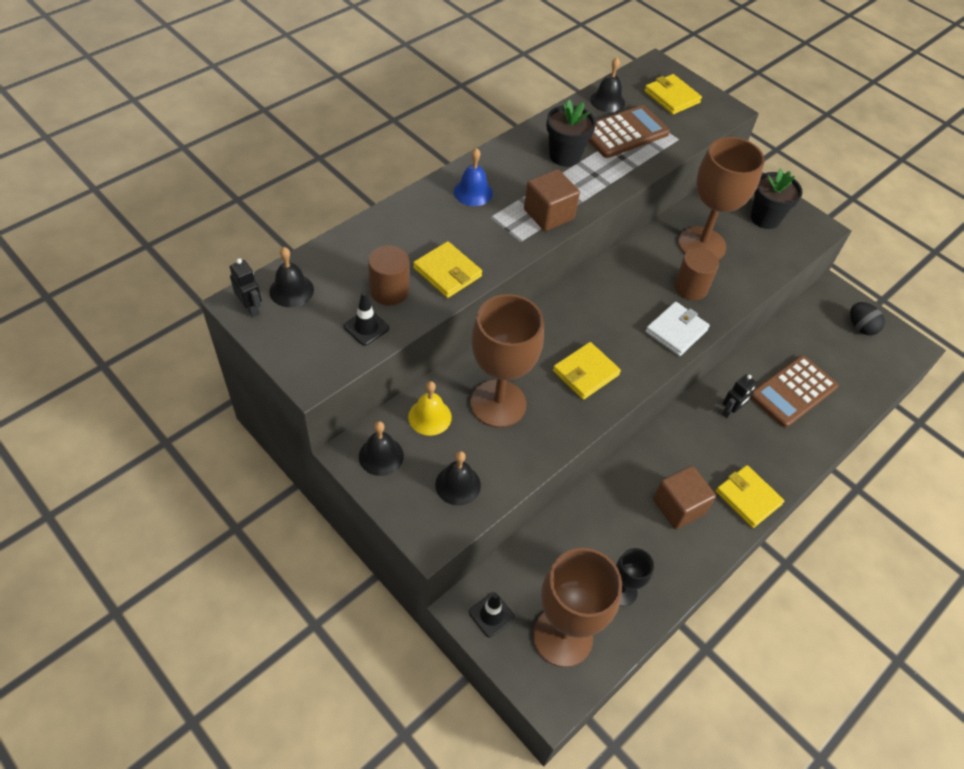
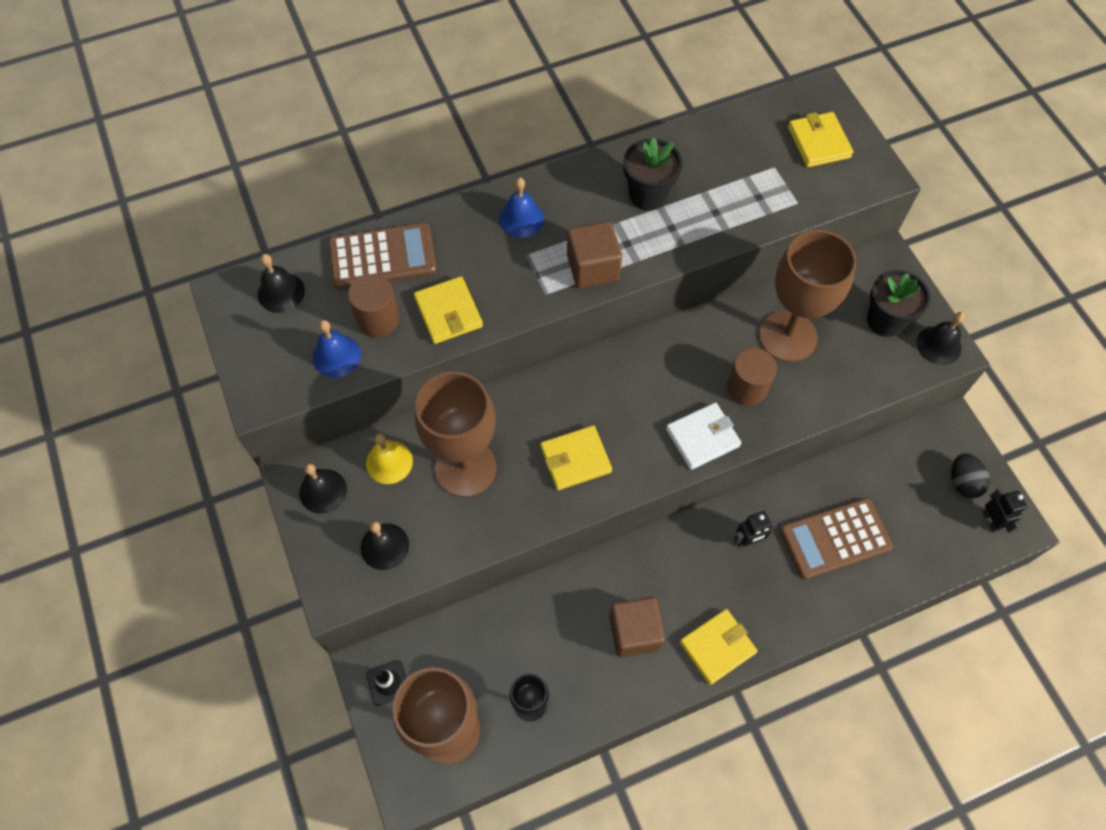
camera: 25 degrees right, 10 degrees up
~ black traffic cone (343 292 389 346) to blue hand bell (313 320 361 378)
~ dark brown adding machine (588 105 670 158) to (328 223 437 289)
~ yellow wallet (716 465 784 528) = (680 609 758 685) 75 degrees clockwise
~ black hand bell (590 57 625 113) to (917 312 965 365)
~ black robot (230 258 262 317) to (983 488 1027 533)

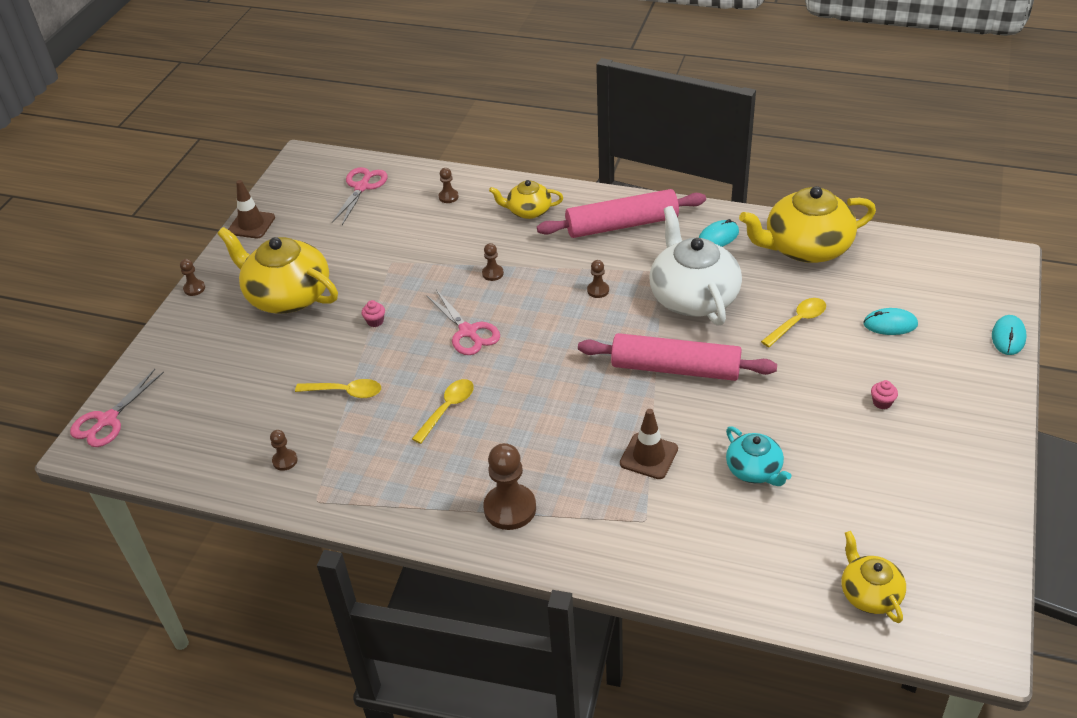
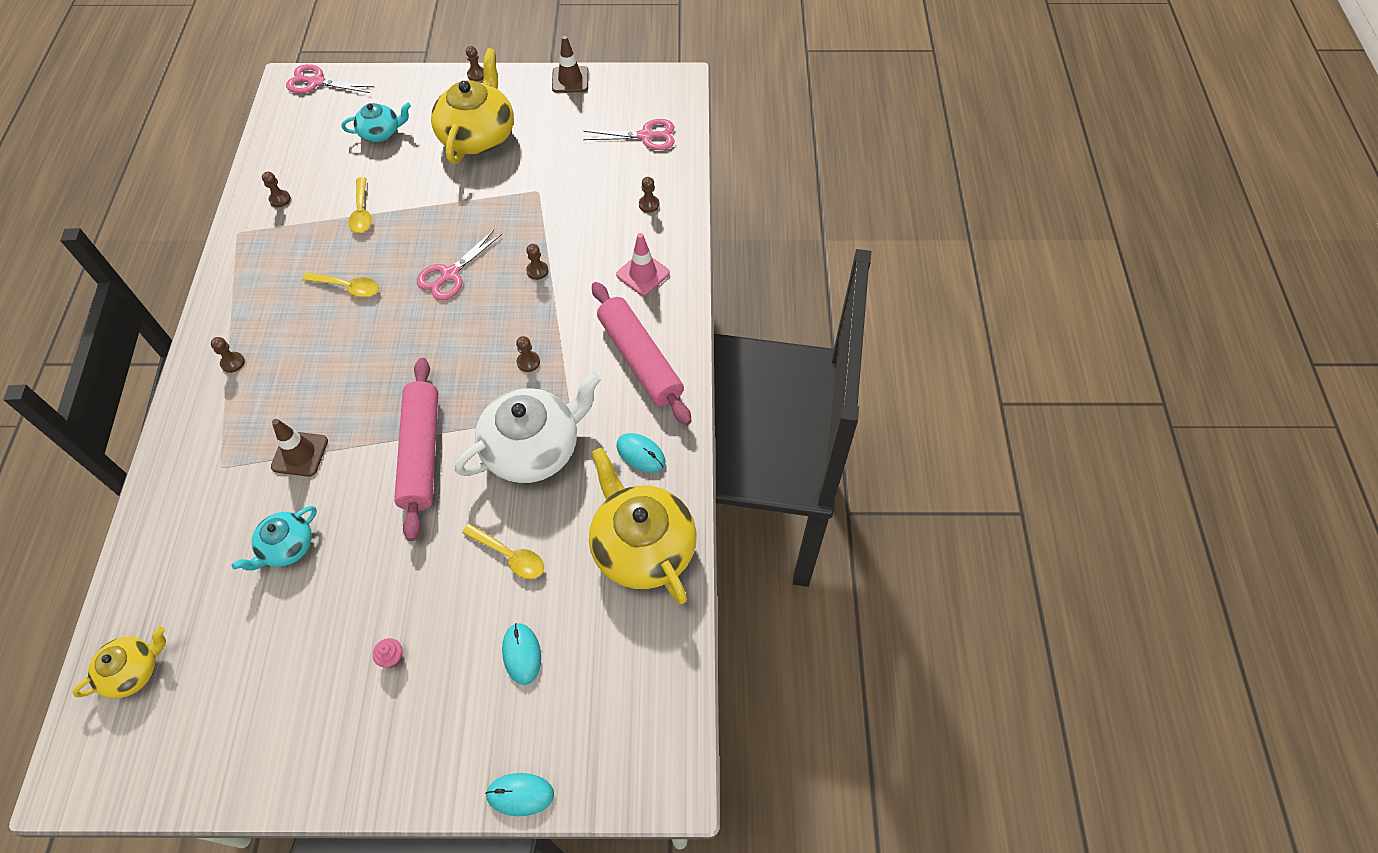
camera: 70 degrees right, 15 degrees up
~ dark brown game pawn (483 443 536 530) = (211 337 245 373) x0.50
+ turquoise china teapot (342 103 411 142)
~ yellow china teapot (489 180 563 219) to pink traffic cone (616 233 670 296)
- pink cupcake (362 300 385 327)

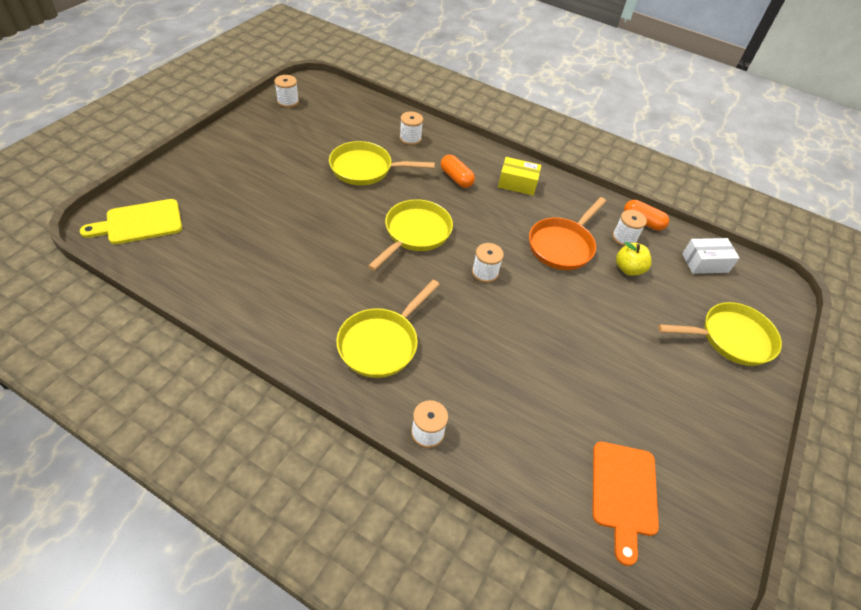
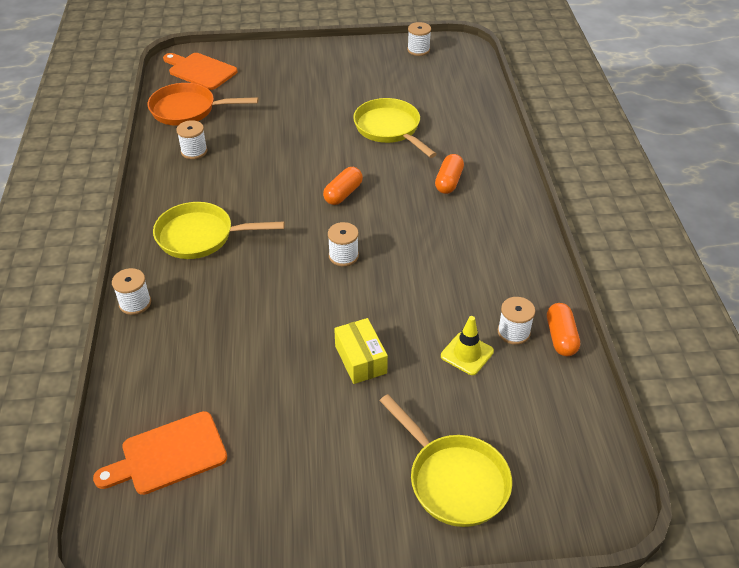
camera: 60 degrees right, 5 degrees down
~ orange-coloured pan (529 197 606 270) to (148 83 258 126)
~ yellow cutting board (80 199 182 244) to orange-coloured cutting board (163 53 238 90)
~ white reel of thread (399 112 423 145) to (176 120 208 159)
~ yellow pan (368 199 453 271) to orange-coloured pill (323 167 363 205)
~ yellow box (498 157 541 196) to (334 318 388 384)
~ yellow toy apple (616 242 651 276) to yellow traffic cone (441 316 494 375)
- white box (682 238 740 274)

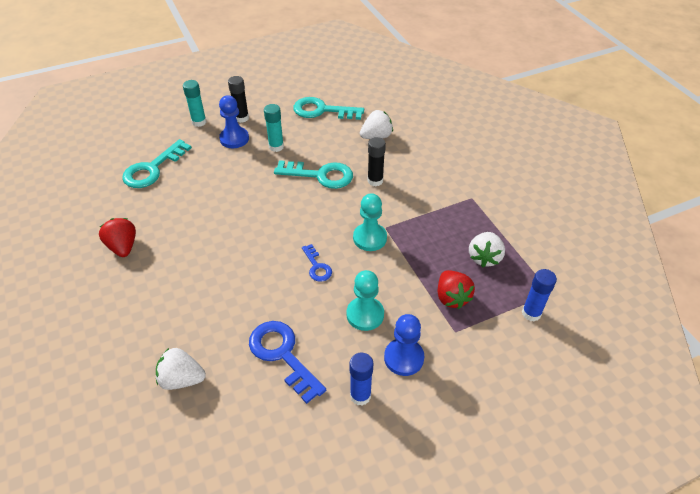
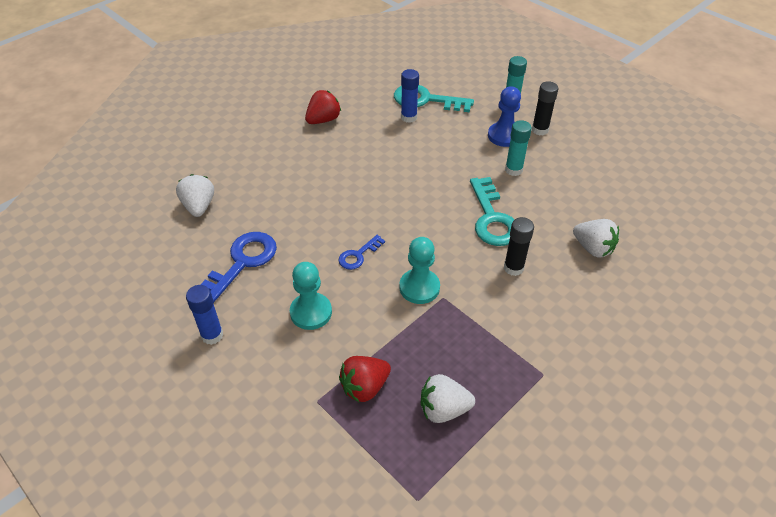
camera: 70 degrees right, 0 degrees up
~ blue glue stick (522 269 557 322) to (401 69 419 123)
- turquoise door key (293 97 364 120)
- blue game pawn (384 314 424 376)

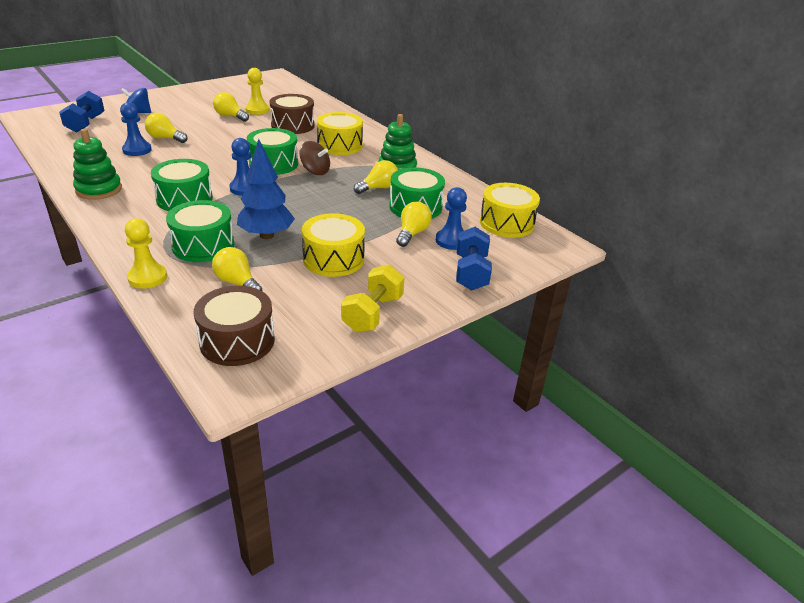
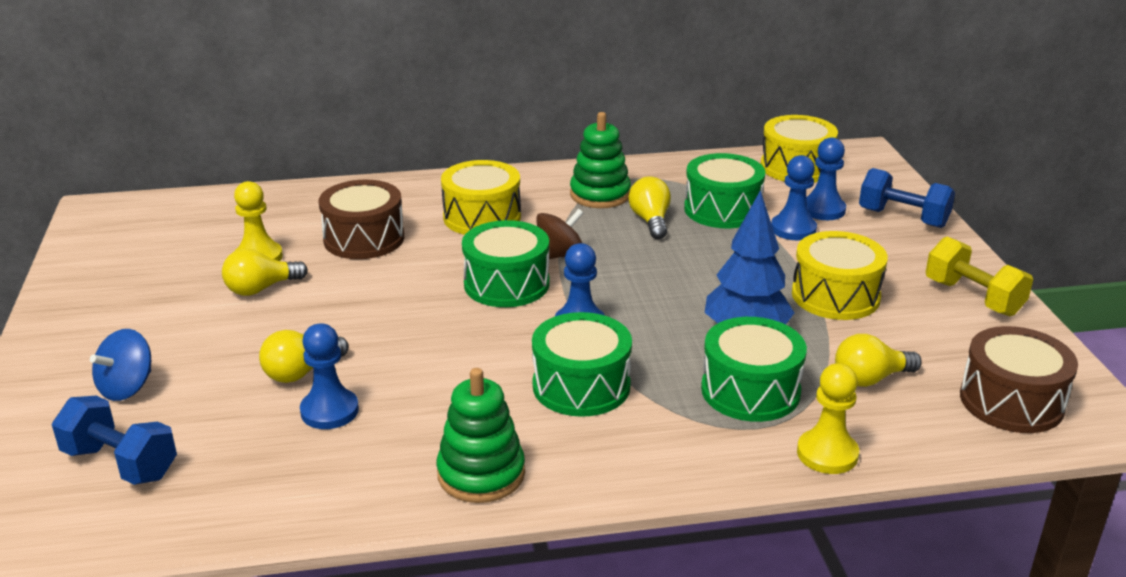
camera: 60 degrees left, 5 degrees down
~ yellow light bulb (396 202 432 247) to blue game pawn (771 155 817 240)

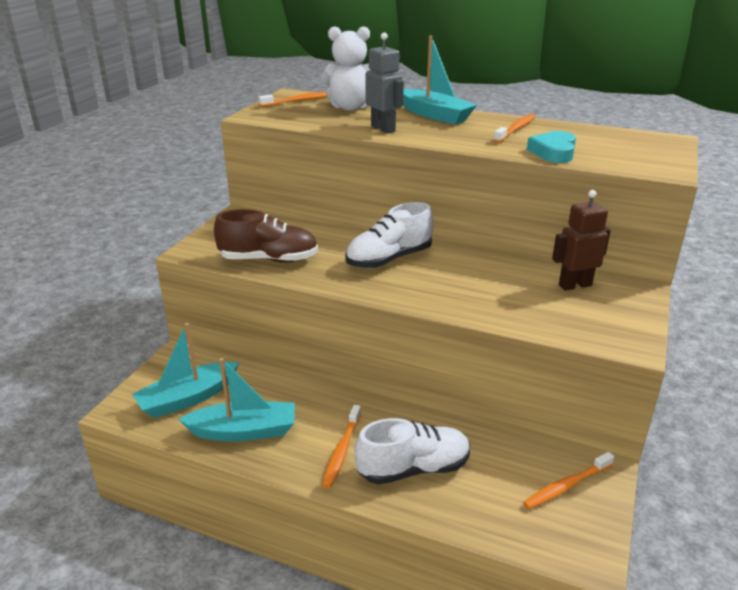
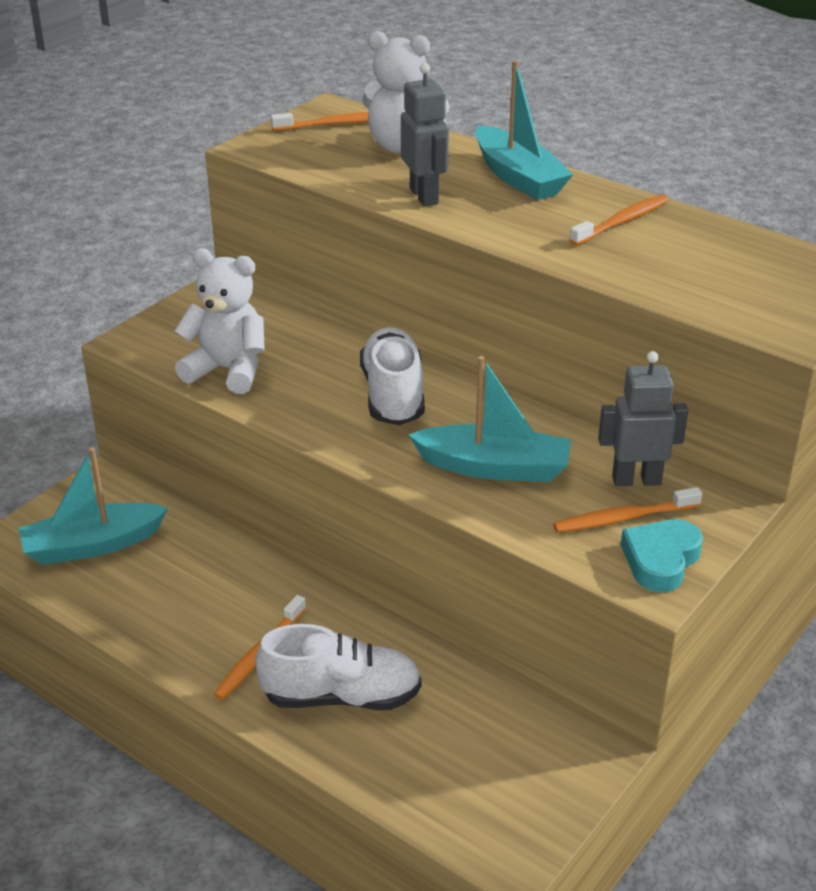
camera: 15 degrees right, 5 degrees up
~ dark brown shoe (214 209 318 263) to white teddy (175 248 265 394)
~ white shoe (345 202 433 269) = (360 327 425 425) 105 degrees clockwise
~ turquoise sailboat (178 358 295 441) to (408 356 571 482)
~ orange-coloured toothbrush (523 452 614 509) to (553 487 702 533)
~ dark brown robot (552 190 611 291) to gray robot (598 351 688 486)
~ turquoise love heart (527 131 576 163) to (621 519 703 592)

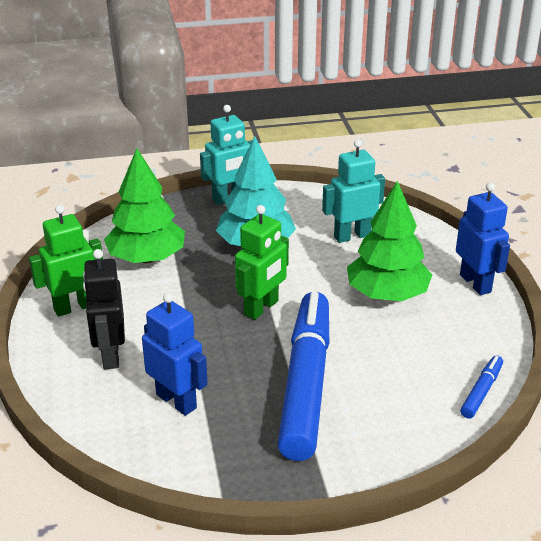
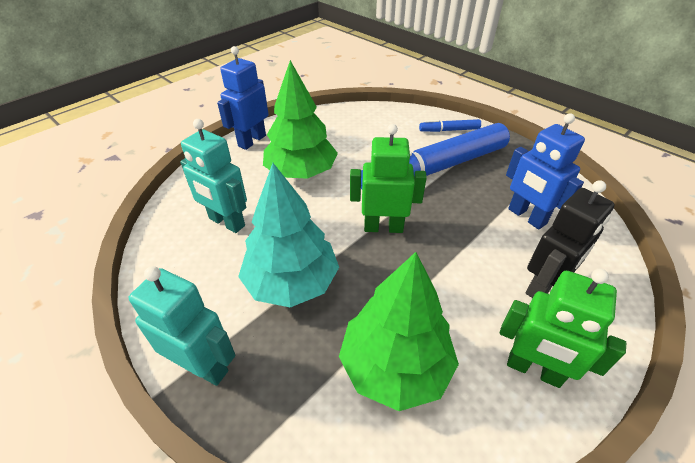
camera: 125 degrees left, 10 degrees up
~ blue marker (460 355 503 419) to (419 119 481 132)
~ blue robot (142 292 208 416) = (506 113 585 229) 45 degrees counterclockwise

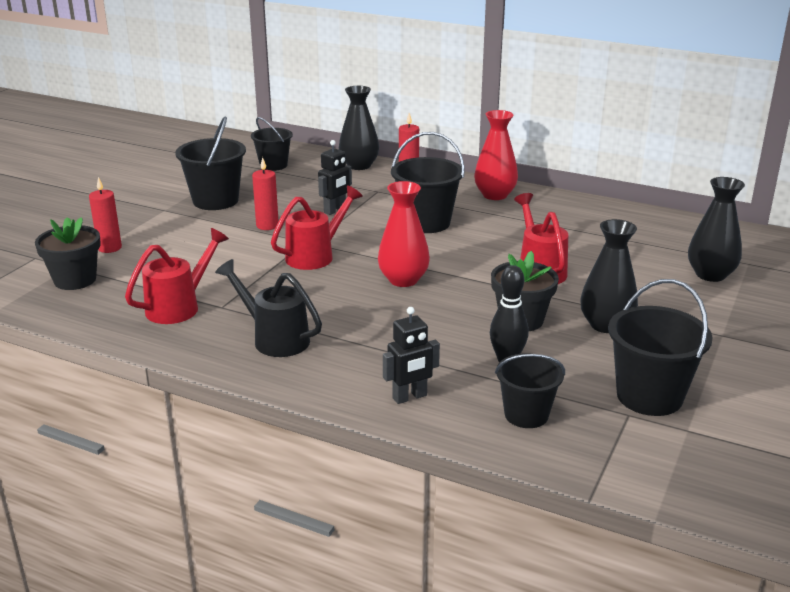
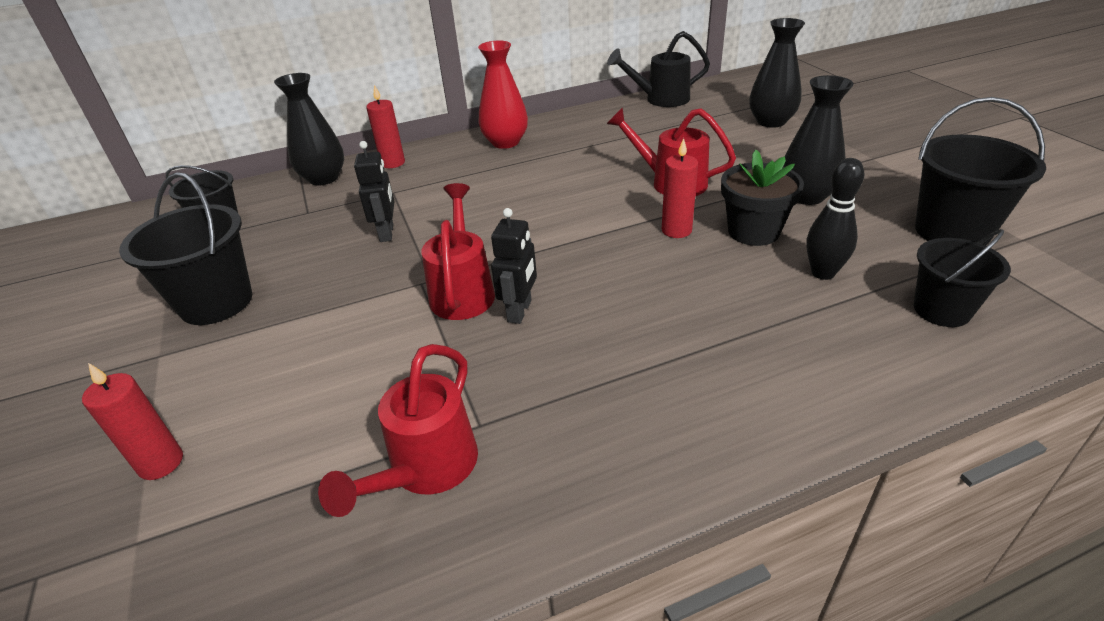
camera: 45 degrees left, 10 degrees up
~ crimson watering pot (125 228 229 324) = (318 344 478 517) 150 degrees counterclockwise
~ black robot (383 307 440 404) to (491 208 537 324)
~ black watering pot (215 259 322 357) to (607 31 710 107)
~ crimson pillar candle (252 157 279 230) to (662 138 698 238)
- black flower pot (35 217 101 290)
- crimson vase (378 181 430 287)
- black pail (391 132 465 233)

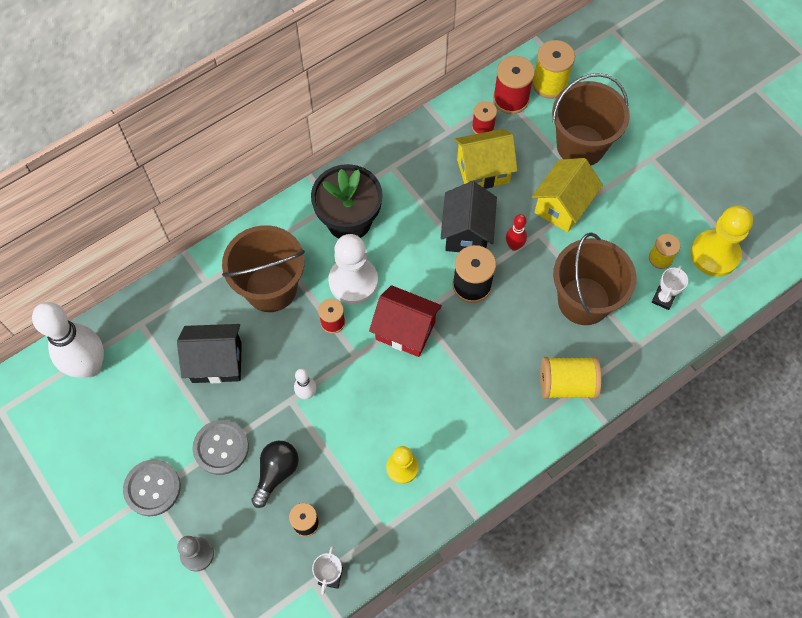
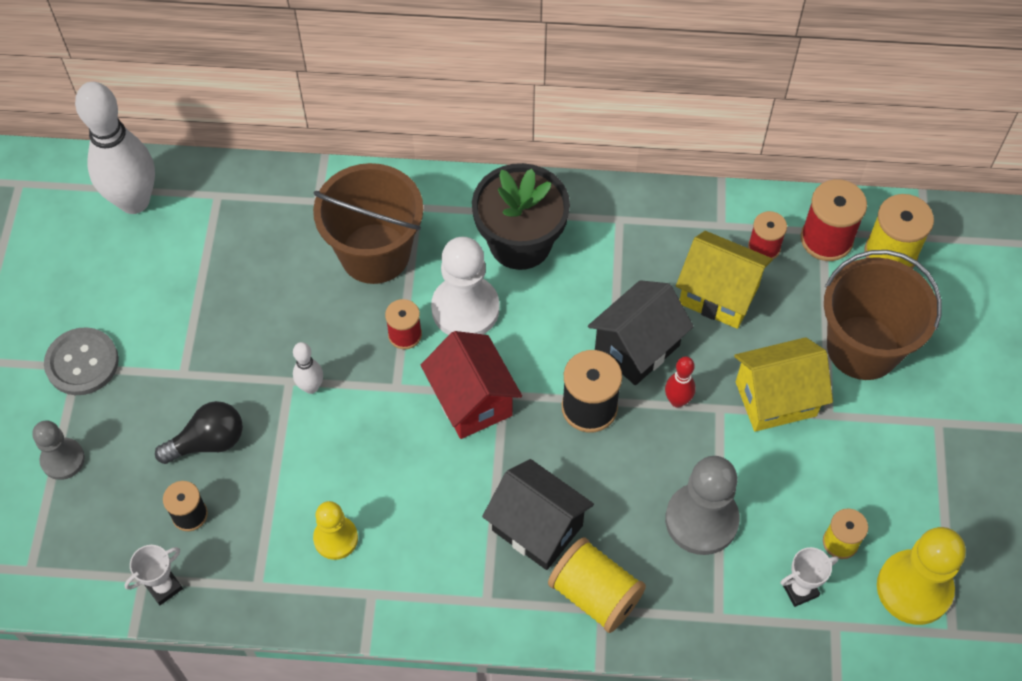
camera: 40 degrees right, 5 degrees down
~ black toy house (177 324 242 383) to (482 459 594 570)
~ dark brown pail (553 233 637 325) to gray game pawn (665 456 740 555)
- gray sewing button (193 420 249 475)

